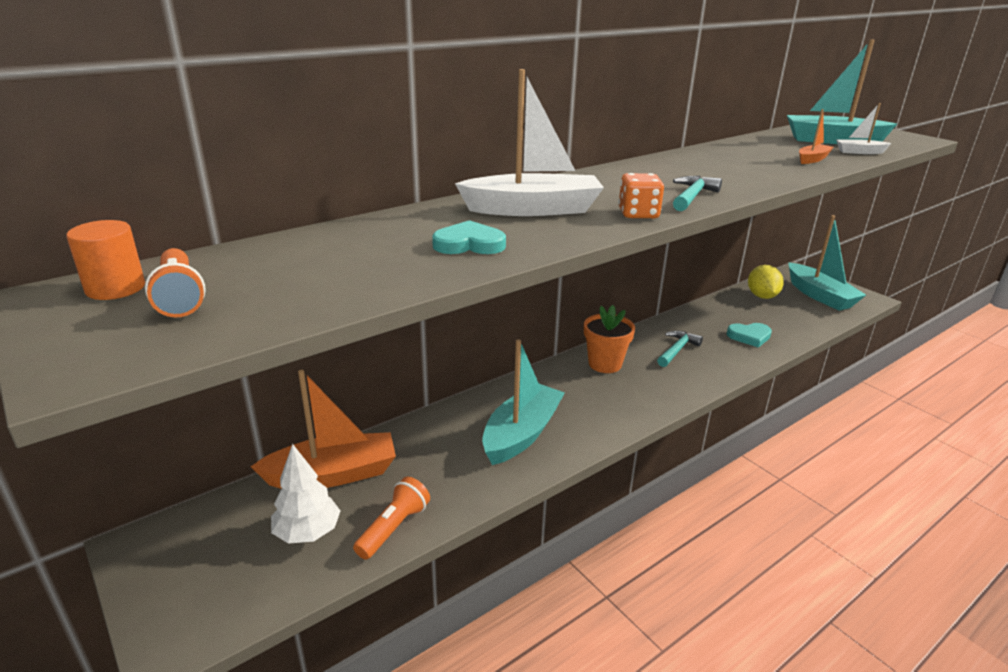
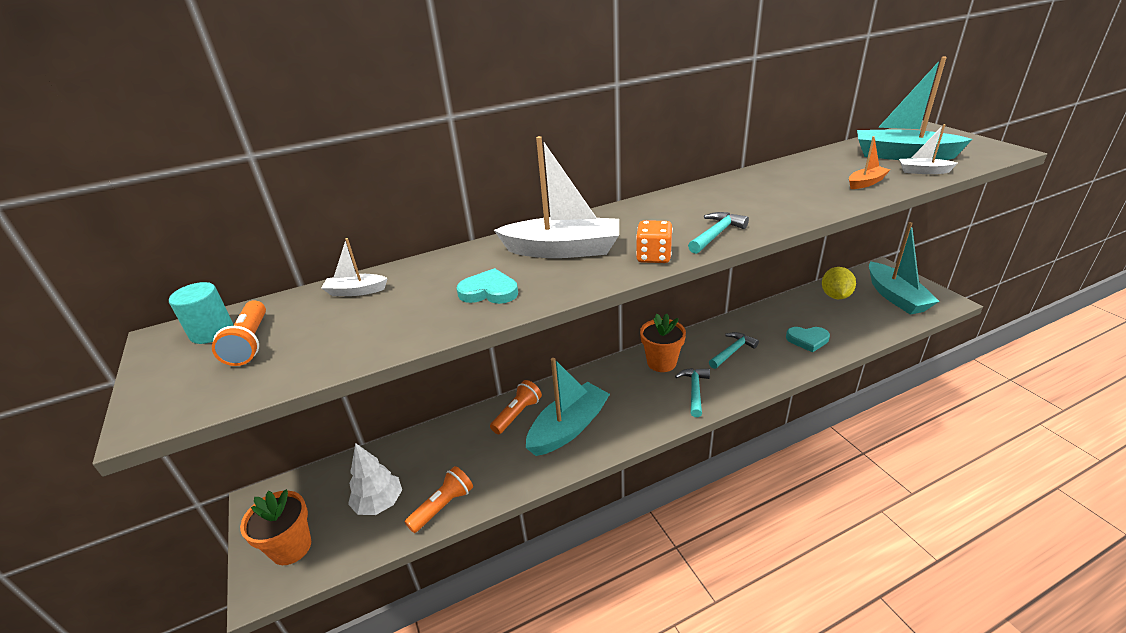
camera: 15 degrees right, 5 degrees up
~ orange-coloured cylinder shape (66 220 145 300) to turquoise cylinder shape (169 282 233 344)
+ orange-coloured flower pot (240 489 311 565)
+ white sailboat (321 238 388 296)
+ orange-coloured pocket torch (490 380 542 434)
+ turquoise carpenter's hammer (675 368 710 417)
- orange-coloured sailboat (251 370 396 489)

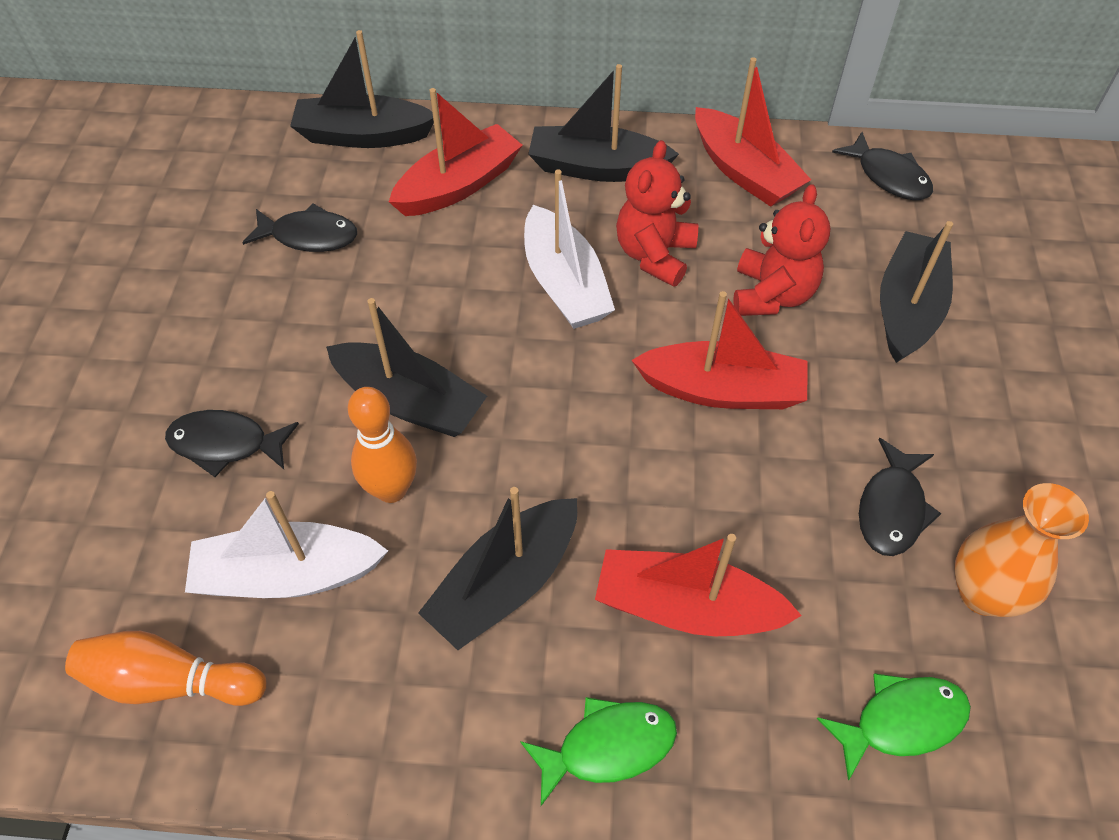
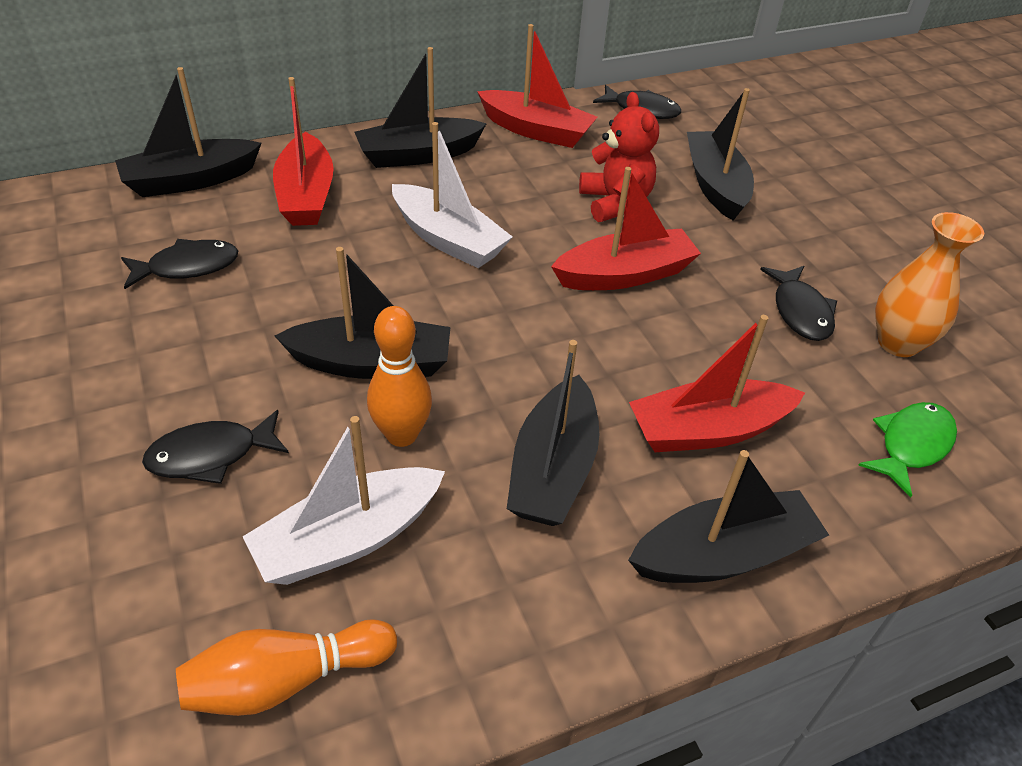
camera: 30 degrees left, 10 degrees down
~ crimson sailboat (389 88 523 216) = (273 77 334 226) 150 degrees clockwise
~ emerald toy fish (520 697 677 806) to black sailboat (628 450 829 583)
- crimson teddy (616 140 698 287)

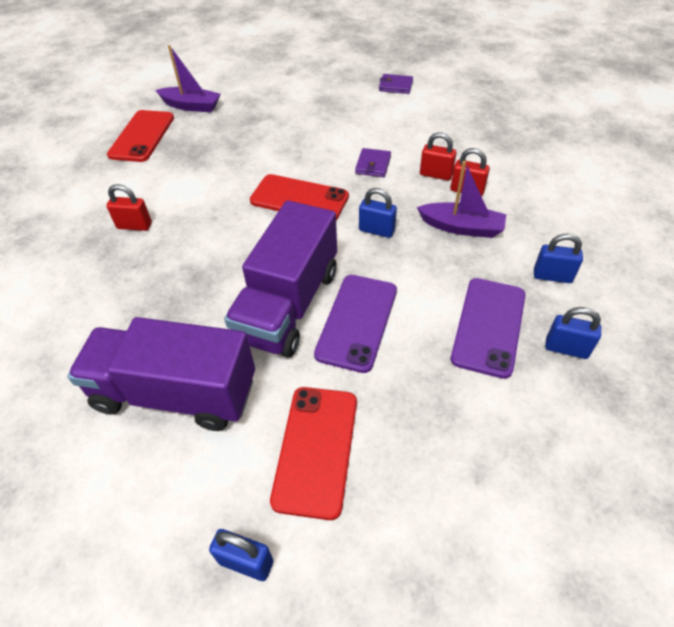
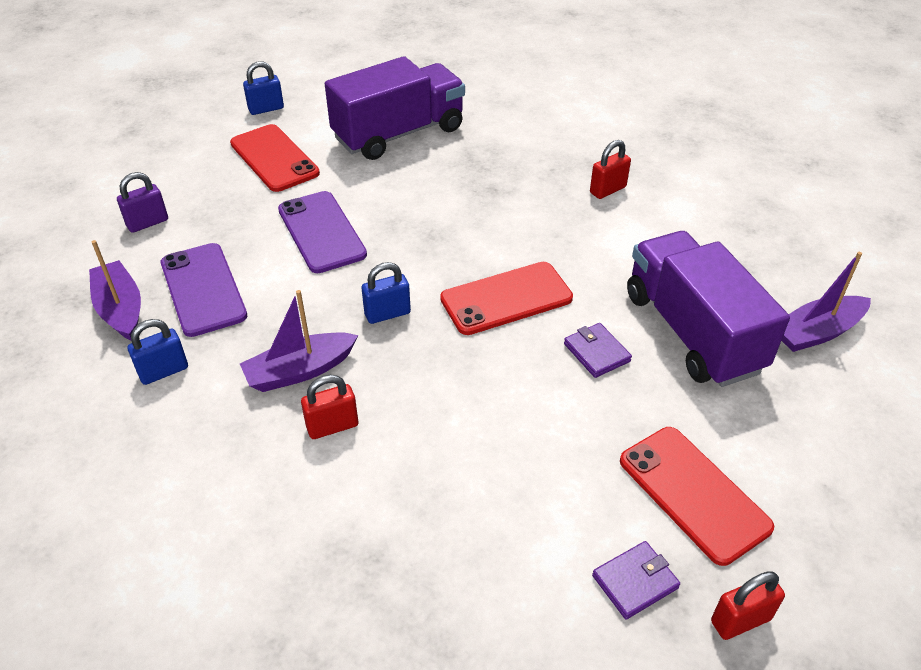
camera: 135 degrees right, 5 degrees down
~ blue small lock (545 307 601 359) to royal purple sailboat (89 240 141 340)
+ royal purple small lock (117 172 168 233)
~ royal purple wallet (355 148 391 177) to (564 323 632 378)
~ crimson mobile phone (107 110 174 162) to (620 427 774 566)
~ royal purple truck (224 200 337 358) to (627 231 790 387)
~ crimson small lock (420 132 456 181) to (711 571 785 640)

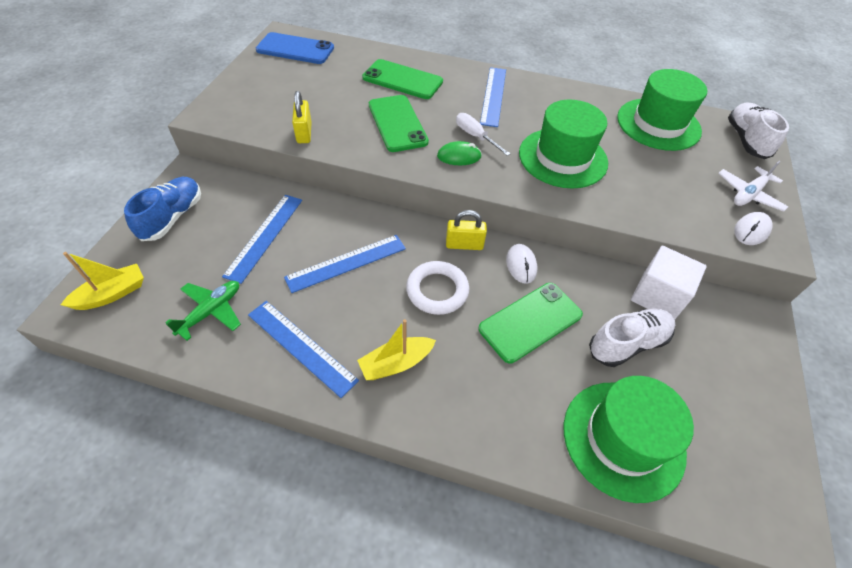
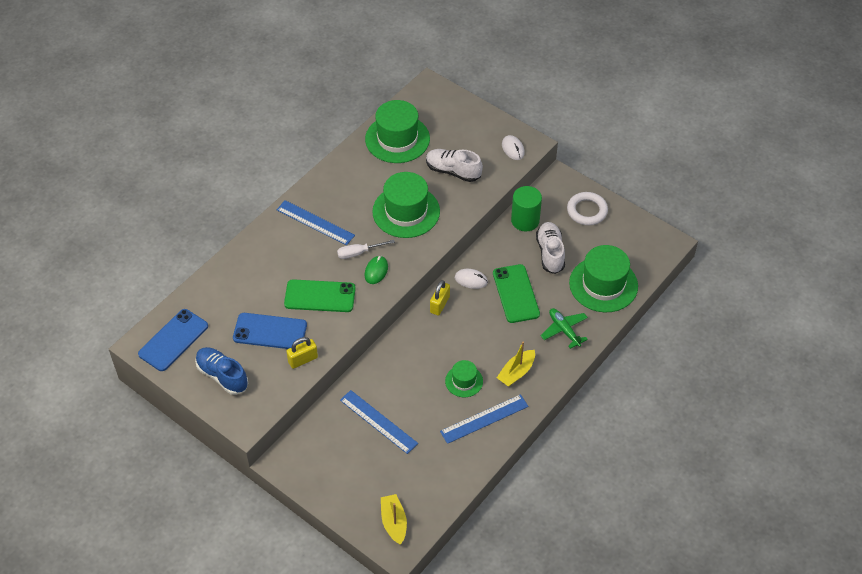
camera: 65 degrees left, 0 degrees up
~ blue shoe (124 177 201 241) to (195 347 248 395)
+ blue mobile phone (233 313 307 349)
~ yellow small lock (292 91 312 143) = (286 337 318 369) 45 degrees counterclockwise
~ white shoe (728 102 789 159) to (426 149 483 182)
+ emerald tall hat (445 360 483 397)
~ yellow sailboat (357 319 436 380) = (497 341 535 387) 45 degrees clockwise
~ white block (631 246 707 319) to emerald cylinder shape (511 186 542 232)
~ emerald plane (165 281 241 341) to (540 308 588 349)
~ white ring (406 261 469 315) to (567 192 608 225)
- blue straightedge (284 235 406 293)
- emerald mobile phone (362 59 443 99)
- white plane (718 161 788 212)

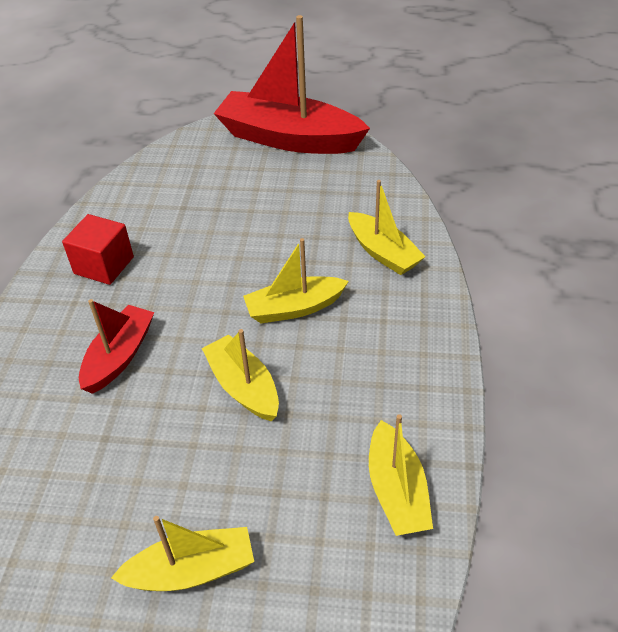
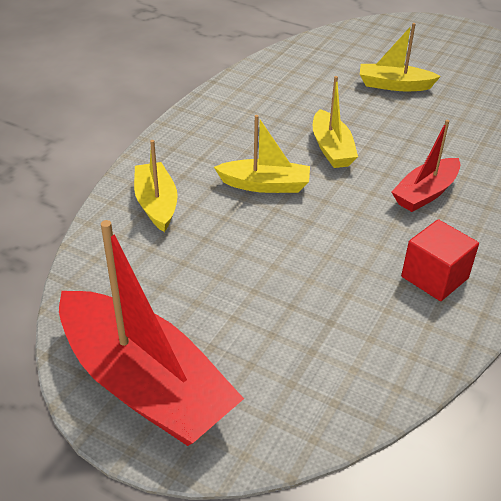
camera: 160 degrees left, 5 degrees down
- yellow sailboat (369 414 433 536)

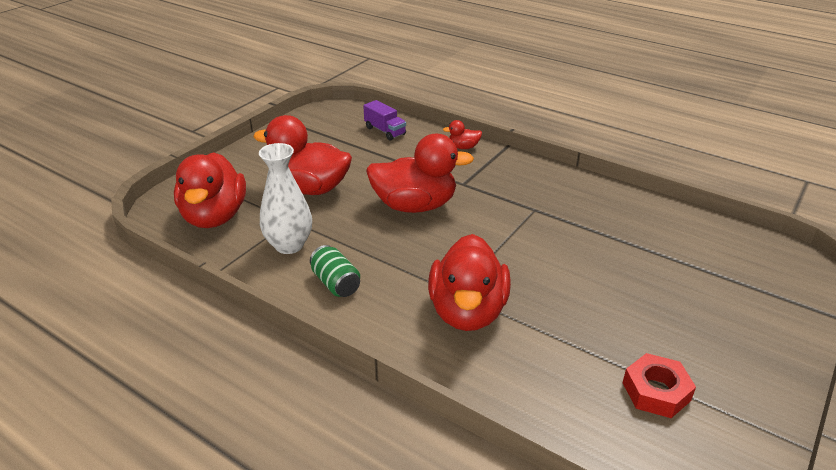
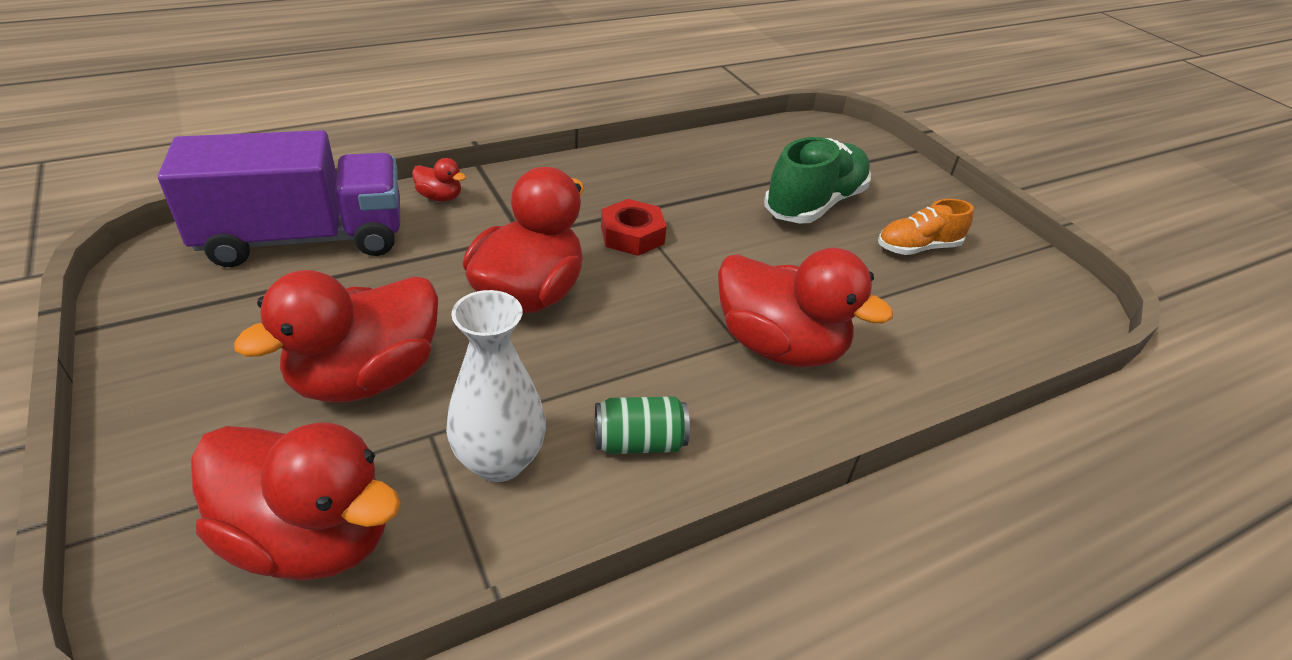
camera: 65 degrees left, 5 degrees up
~ royal purple truck (363 100 406 141) = (158 130 400 267) x2.36
~ crimson toy duck (443 120 482 149) = (412 158 466 201) 90 degrees counterclockwise
~ crimson hex nut (622 353 696 418) to (601 199 667 256)
+ emerald shoe (764 137 871 224)
+ orange-coloured shoe (878 199 974 255)

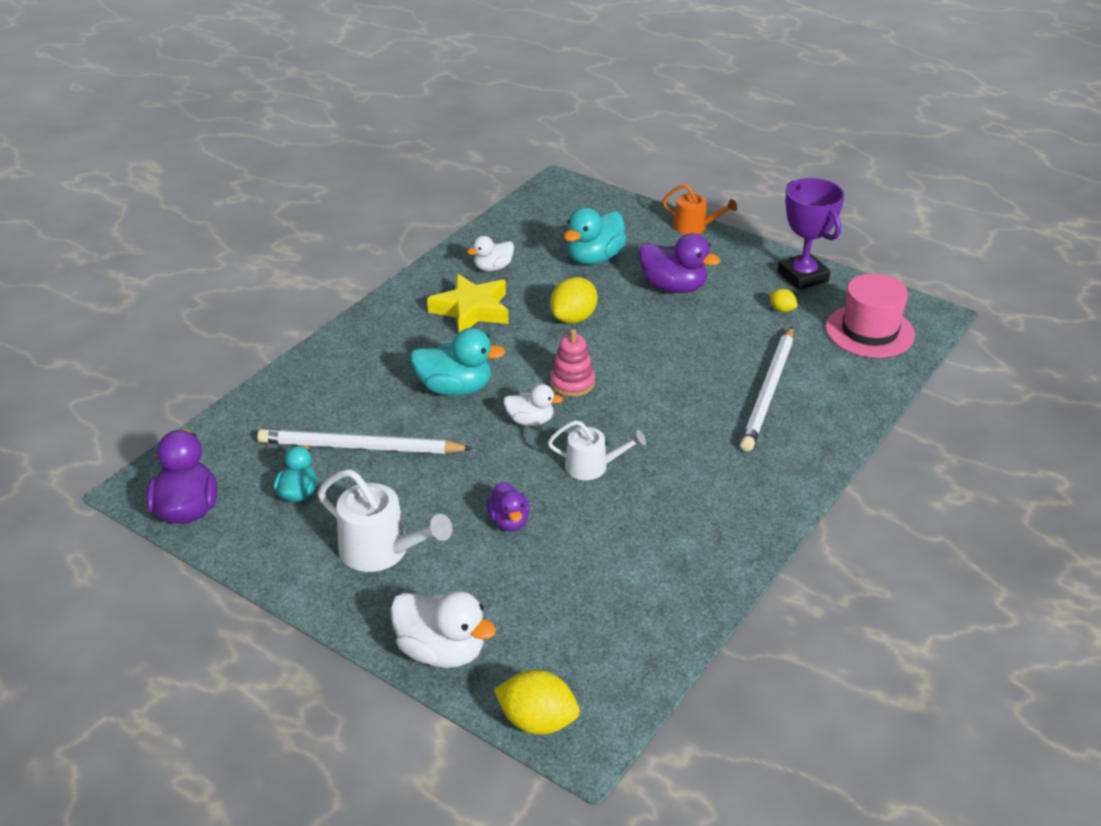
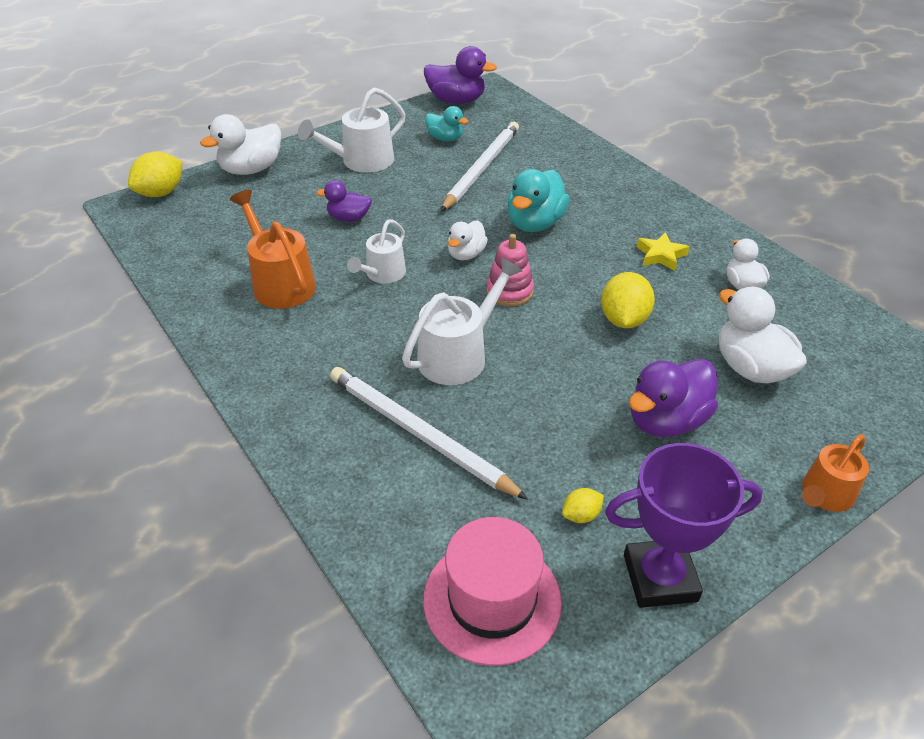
camera: 110 degrees right, 5 degrees up
+ orange-coloured watering pot (230 190 316 309)
+ white watering pot (402 257 523 385)
~ yellow toy lemon (550 277 597 323) = (601 272 655 328) 45 degrees clockwise
~ yellow five-pointed star (427 274 509 332) = (636 232 690 271) x0.57
~ turquoise toy duck (564 207 627 265) to white toy duck (718 287 807 383)

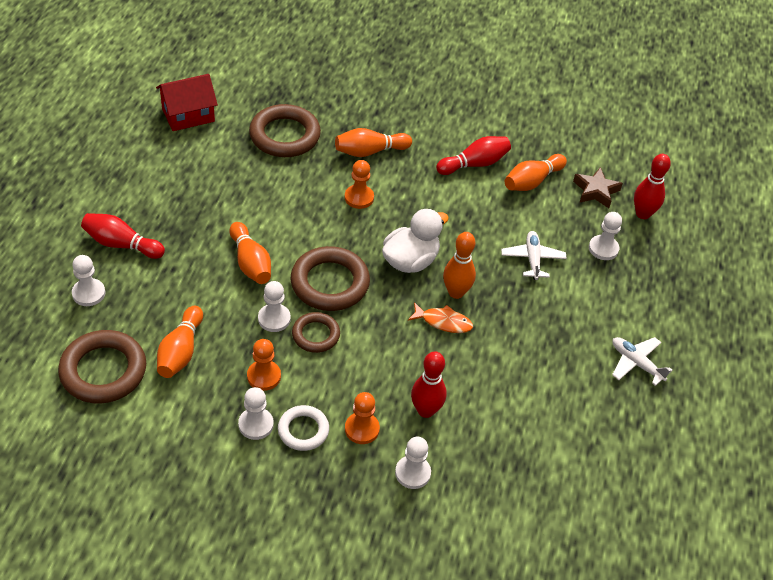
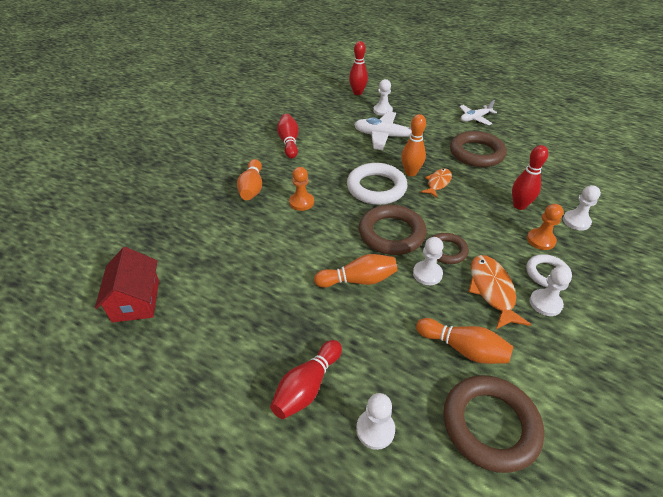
camera: 70 degrees left, 5 degrees down
~ white toy duck (382 209 449 273) to white ring (347 163 407 205)
~ white plane (501 231 567 280) = (354 112 412 150) x1.59
~ dark brown ring (249 104 321 157) to (450 131 507 167)
~ orange-coloured game pawn (247 339 281 391) to orange-coloured toy fish (469 255 531 329)
- orange-coloured skittle (505 154 567 191)
- dark brown five-pointed star (573 167 623 208)

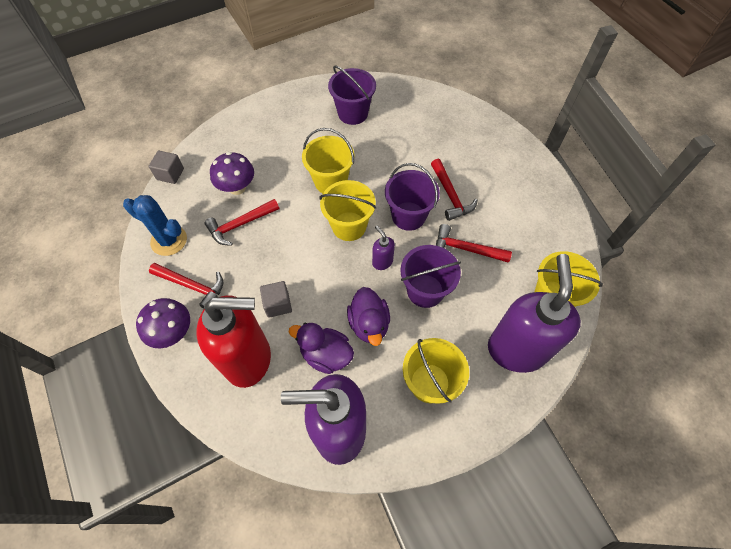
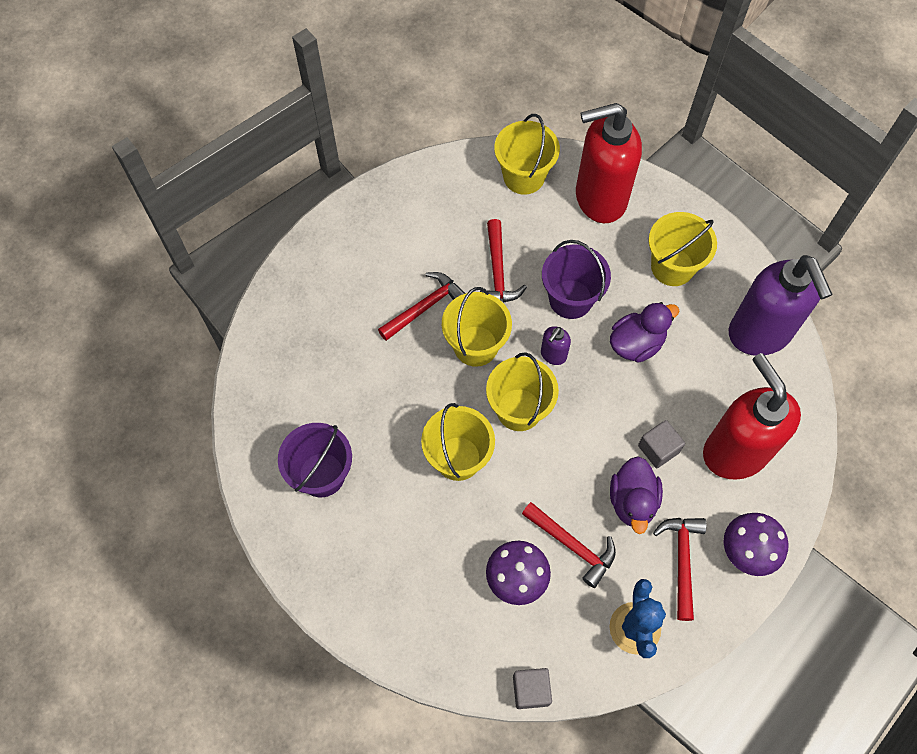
camera: 110 degrees left, 5 degrees up
~ royal purple pail (385 163 440 231) to yellow pail (442 287 512 367)
~ royal purple soap dispenser (488 254 581 373) to crimson soap dispenser (576 103 642 223)
~ royal purple toy duck (289 323 354 374) to (610 456 663 534)

